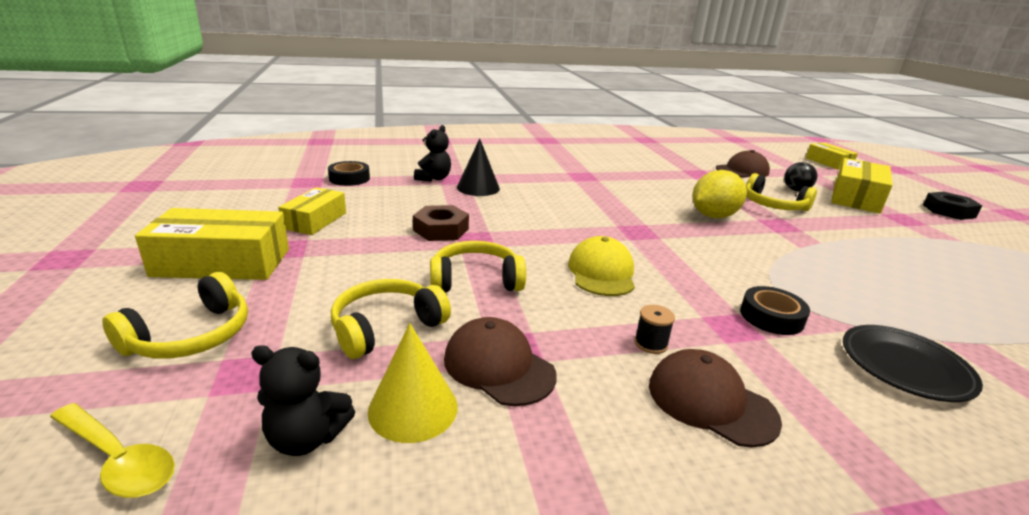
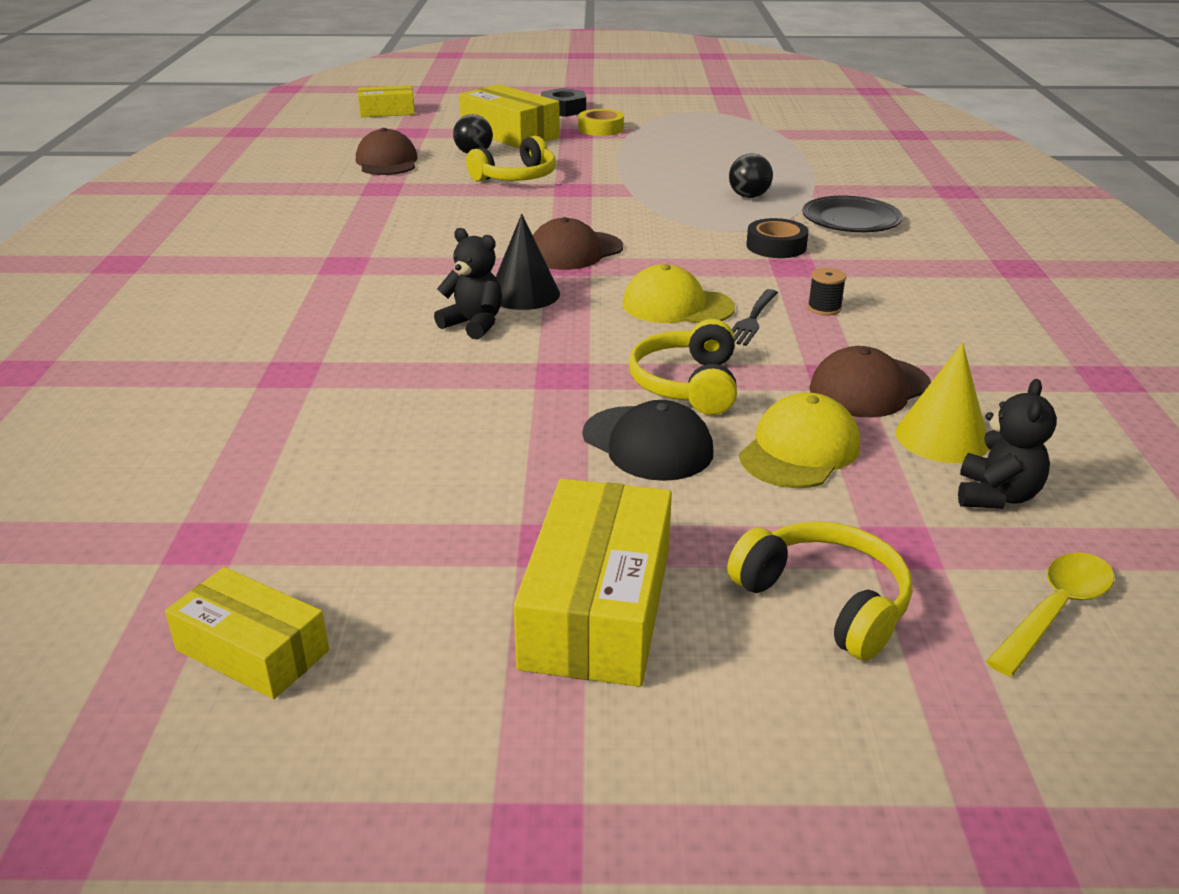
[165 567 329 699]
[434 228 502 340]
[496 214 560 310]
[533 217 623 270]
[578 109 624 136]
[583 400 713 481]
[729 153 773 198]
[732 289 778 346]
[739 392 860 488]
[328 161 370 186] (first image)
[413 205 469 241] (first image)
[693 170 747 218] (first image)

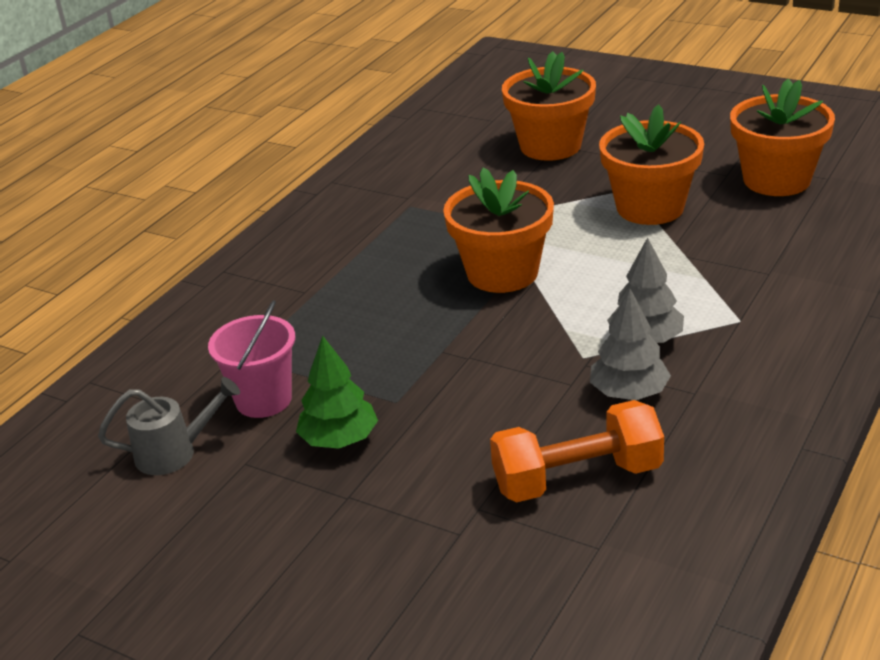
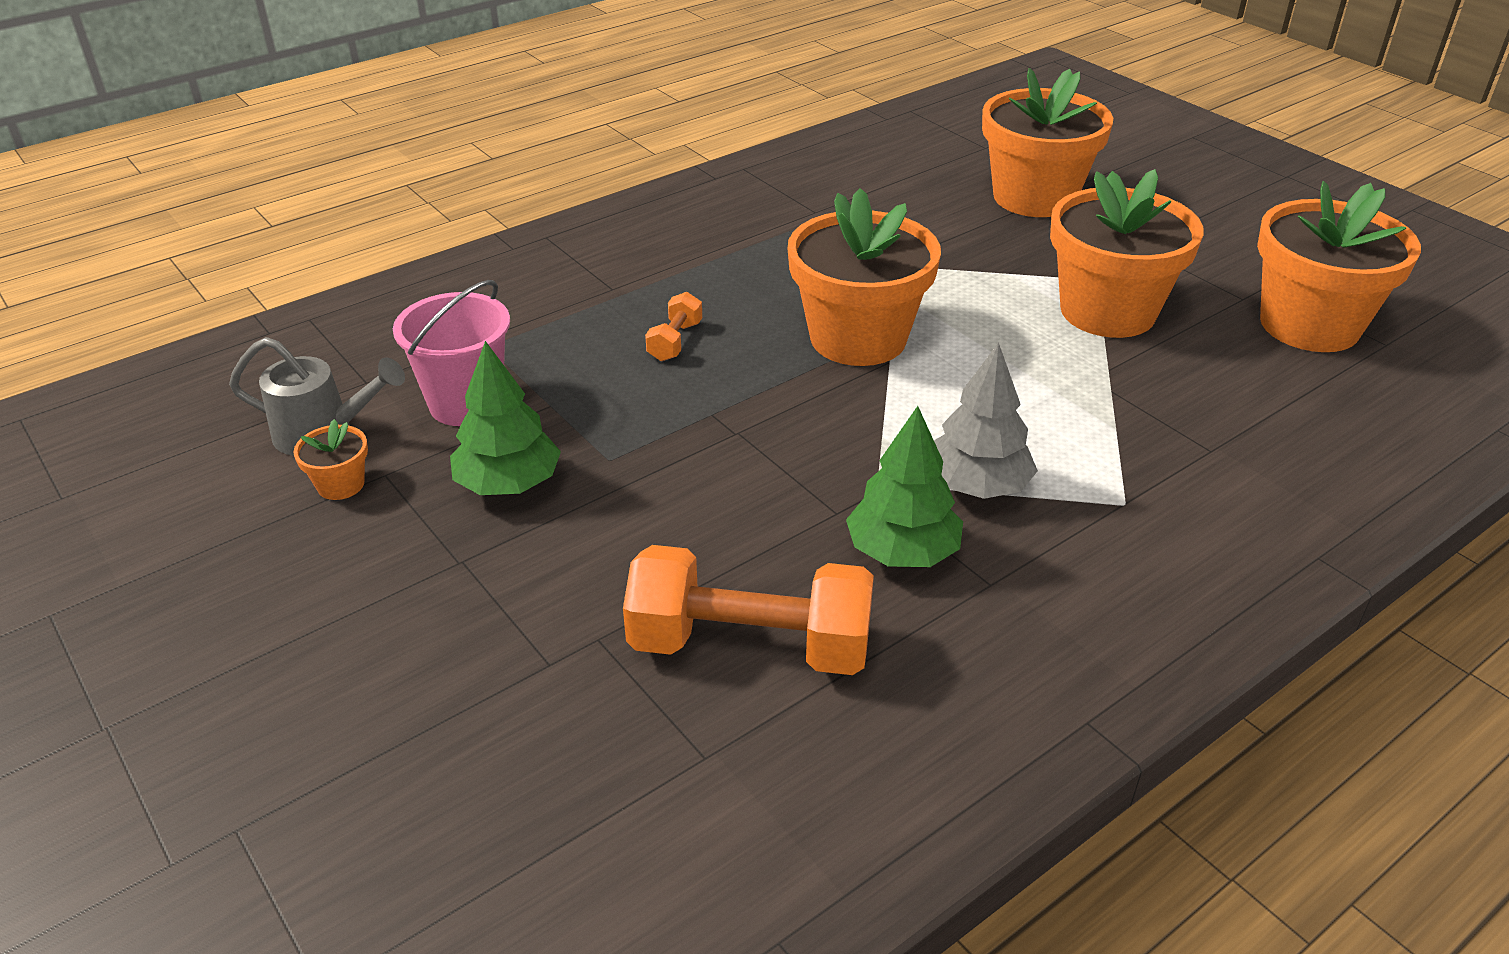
[293 419 368 500]
[645 292 702 361]
[846 406 963 567]

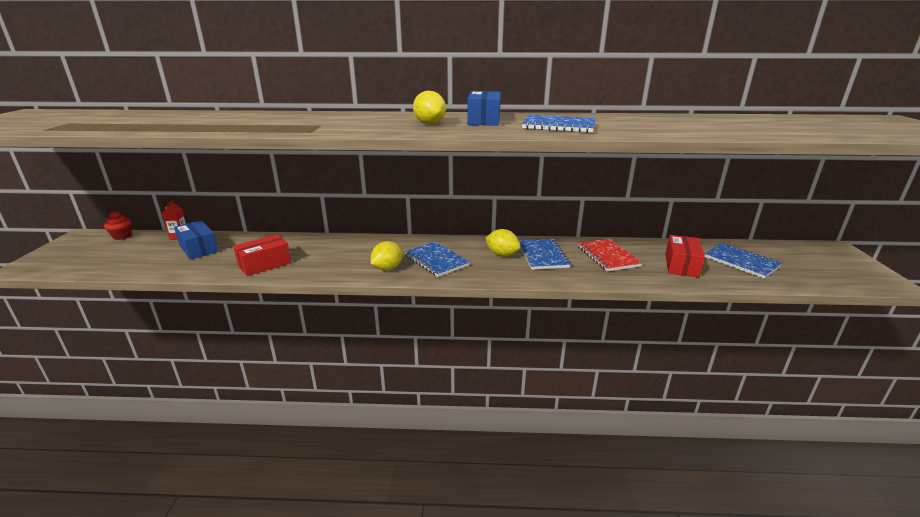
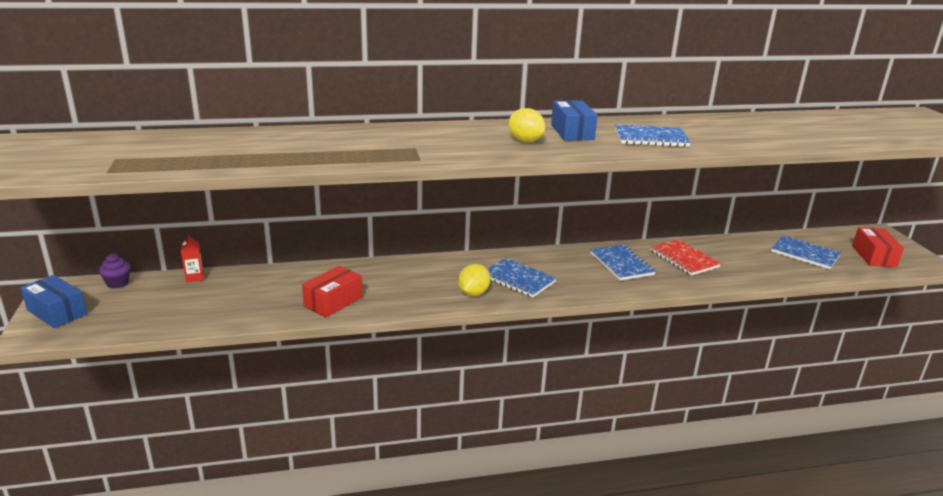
[21 275 87 328]
[99 253 131 289]
[852 227 904 267]
[485 229 521 256] (first image)

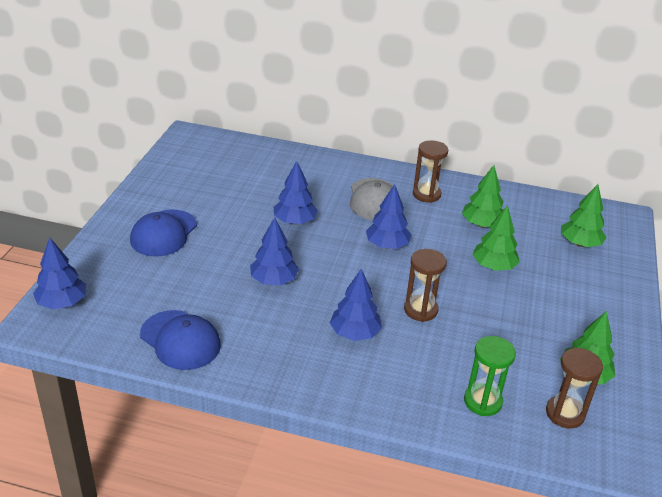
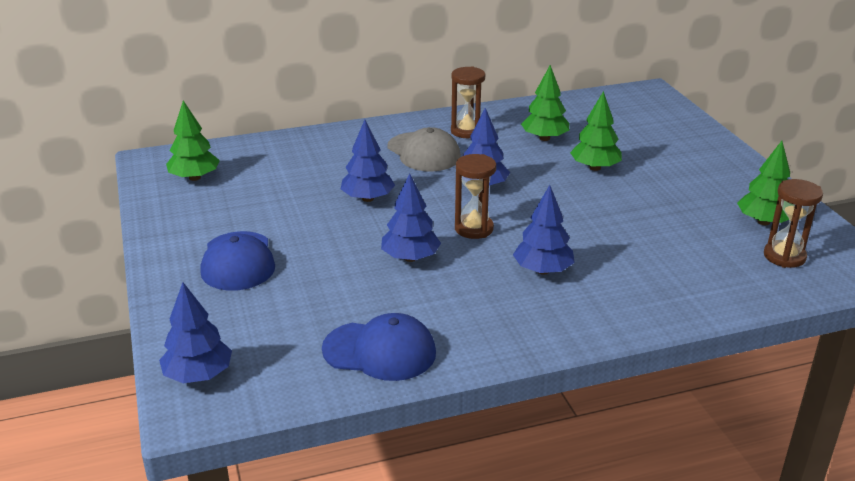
[166 100 220 181]
[455 154 496 239]
[464 336 516 416] (first image)

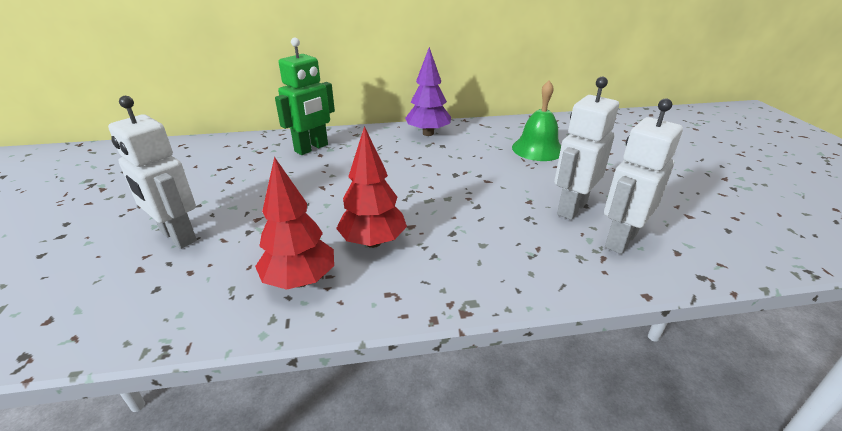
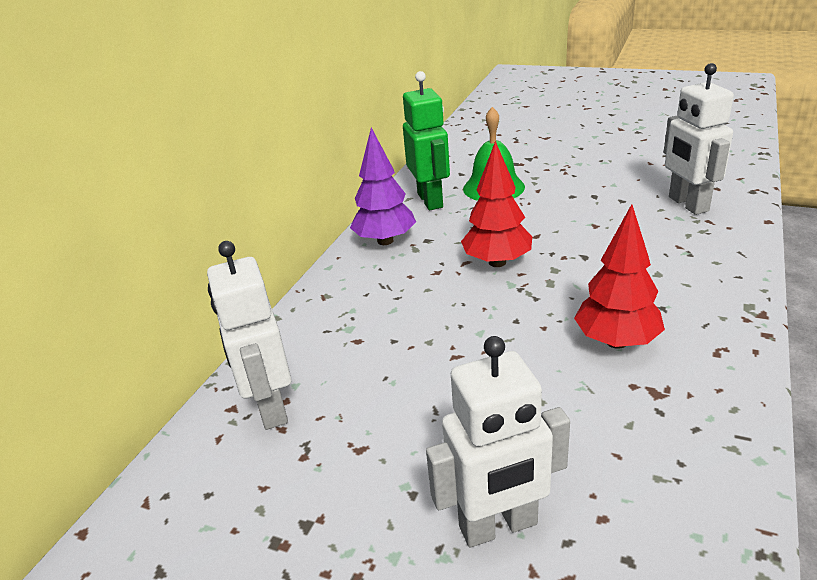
[207 241 291 430]
[403 71 450 210]
[461 141 532 267]

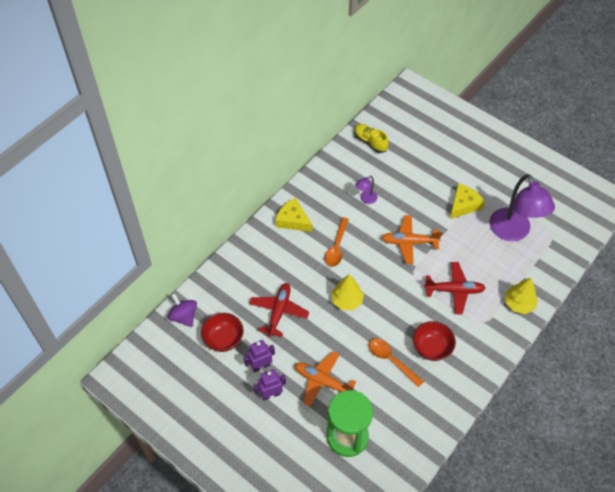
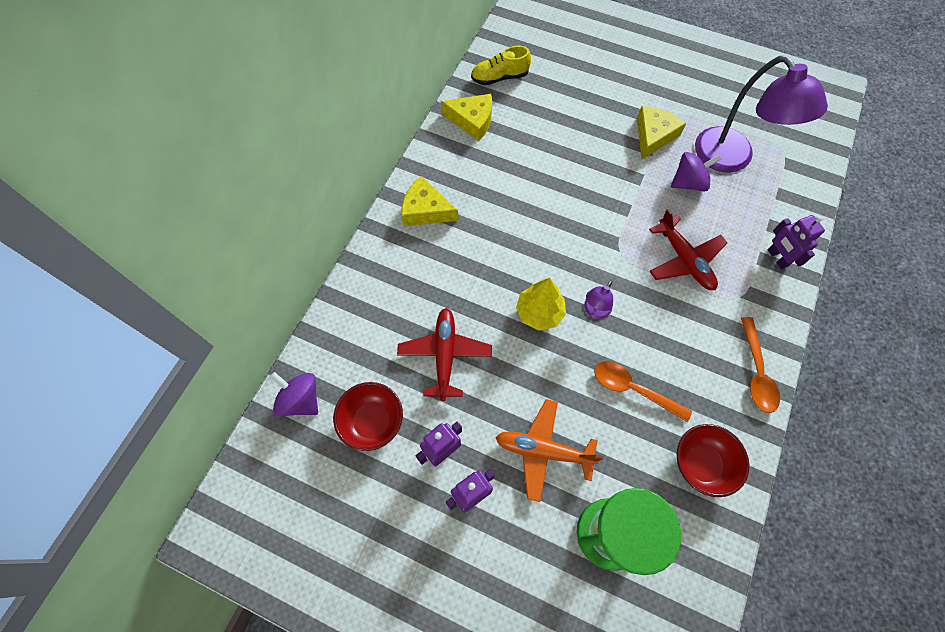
[441 94 492 141]
[471 46 531 85]
[584 281 613 319]
[649 209 728 290]
[671 152 721 192]
[677 424 749 497]
[741 317 780 413]
[768 215 825 269]
[381 215 442 264] (first image)

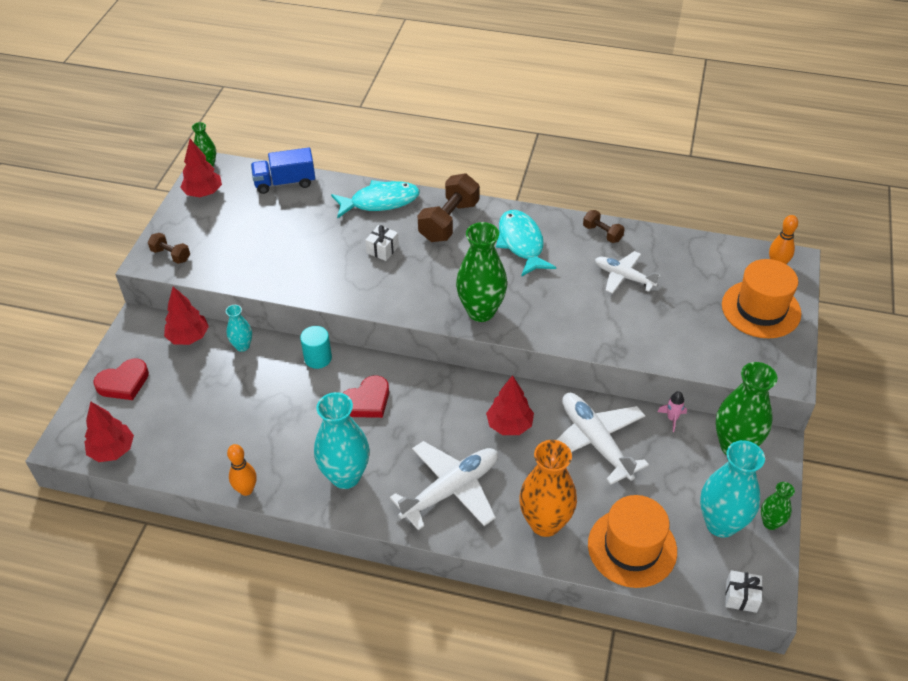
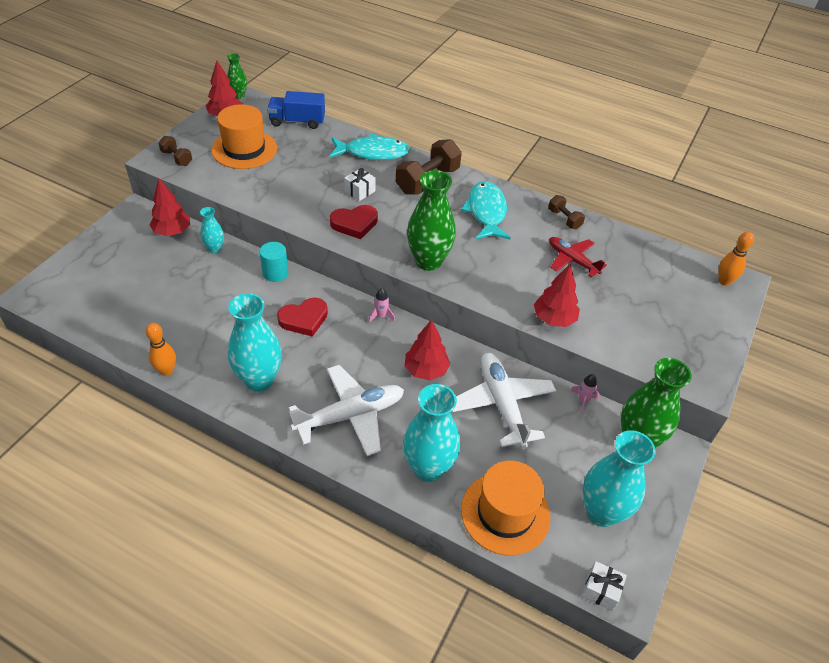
[211 104 277 169]
[330 205 378 239]
[369 288 395 323]
[403 384 460 482]
[534 264 580 327]
[549 237 607 277]
[761 482 795 530] (first image)

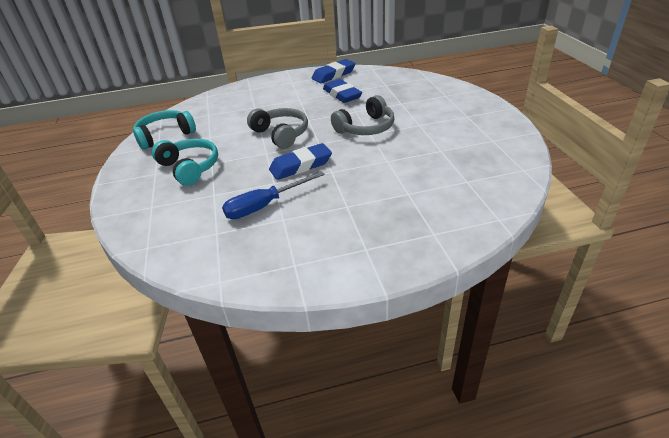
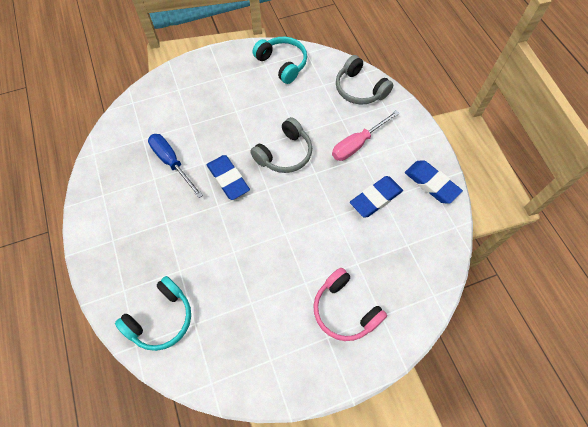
[115 276 191 351]
[313 268 387 341]
[332 110 400 161]
[336 55 393 105]

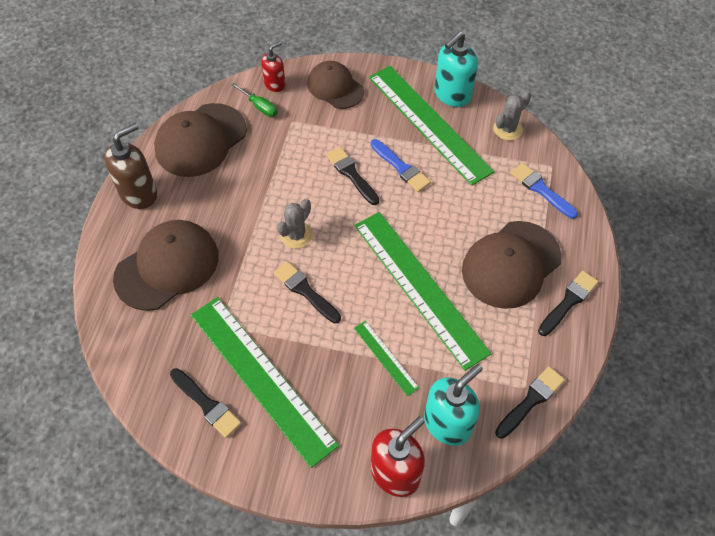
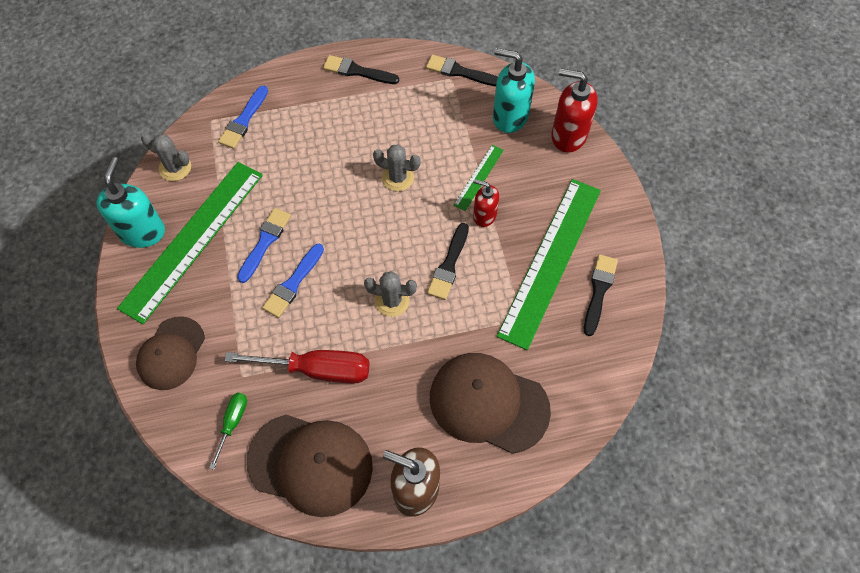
[96 157 165 248]
[224 350 370 384]
[262 244 324 318]
[373 145 421 191]
[473 179 499 227]
[462 221 562 309] (first image)

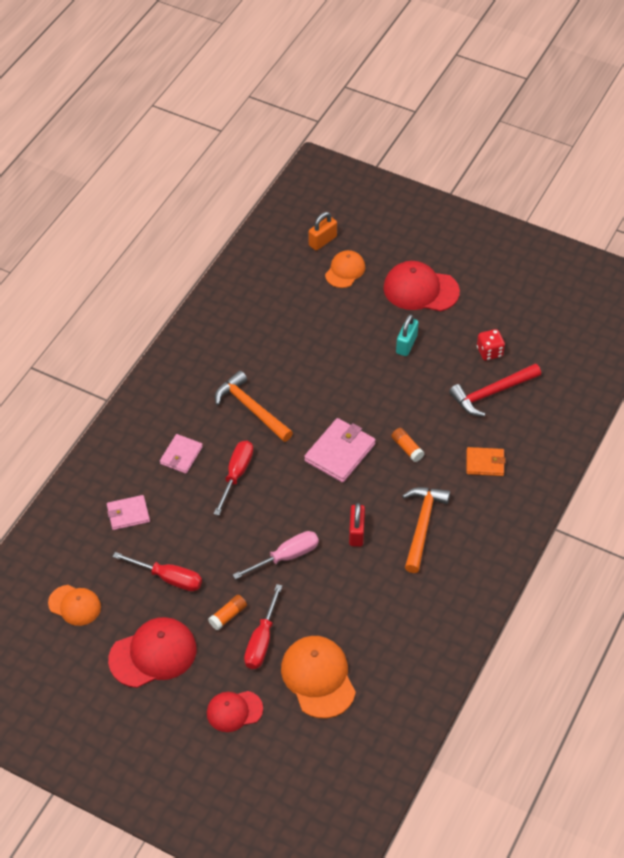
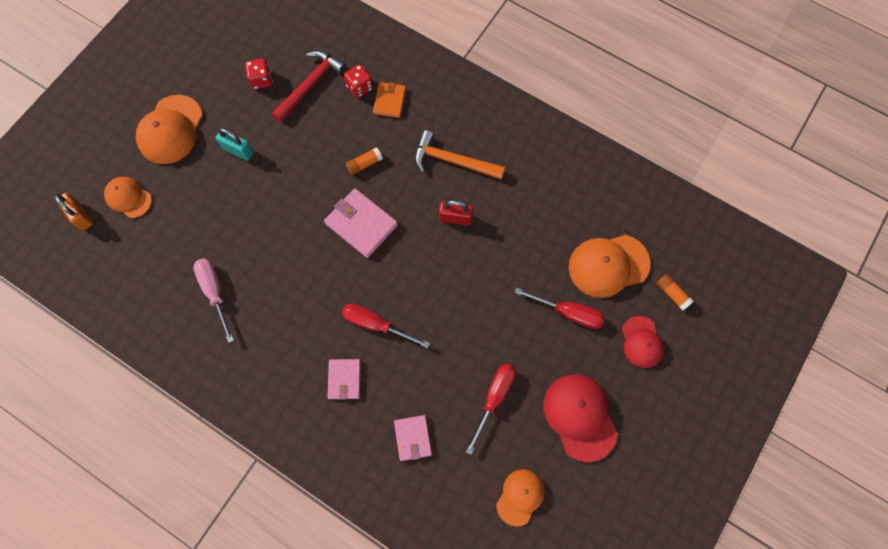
[136 95 203 164]
[193 258 234 343]
[272 50 347 122]
[327 359 361 400]
[344 64 373 98]
[656 274 694 311]
[215 371 293 442] (first image)

